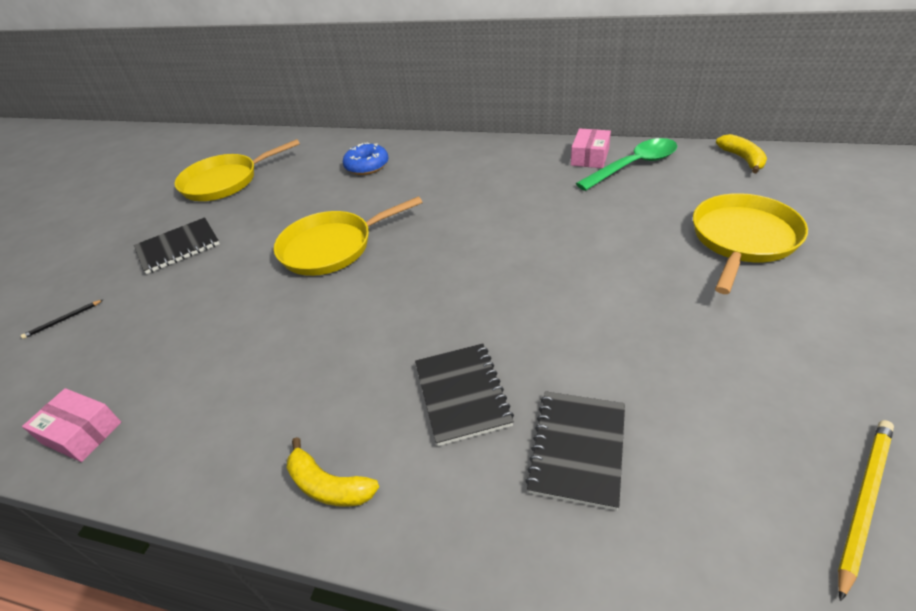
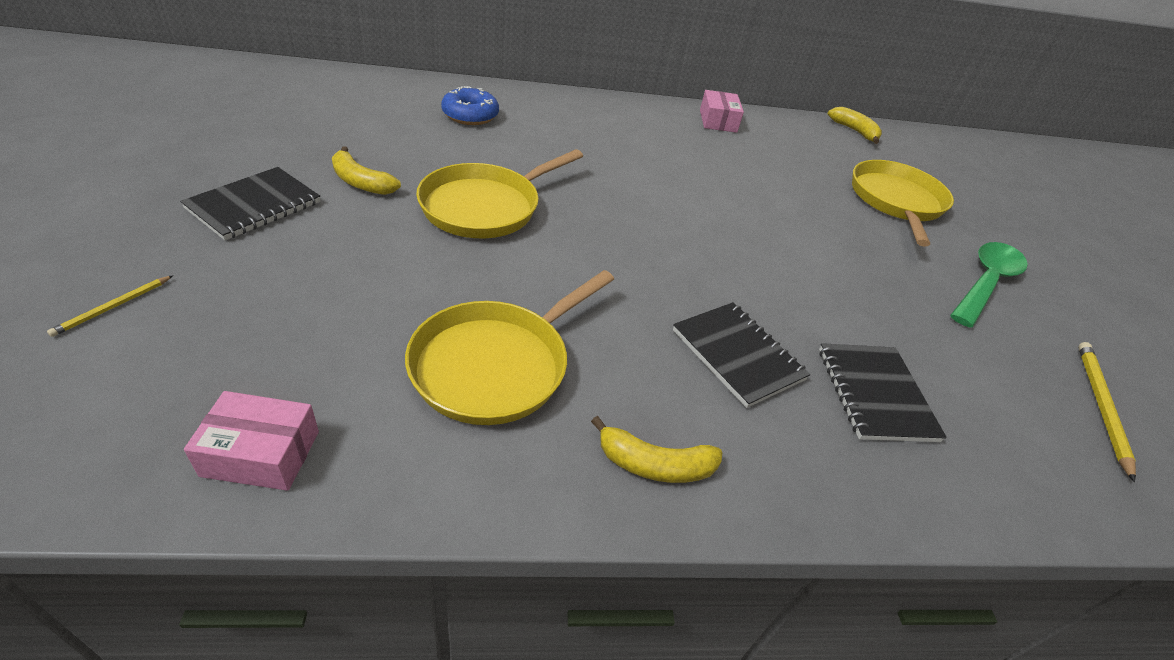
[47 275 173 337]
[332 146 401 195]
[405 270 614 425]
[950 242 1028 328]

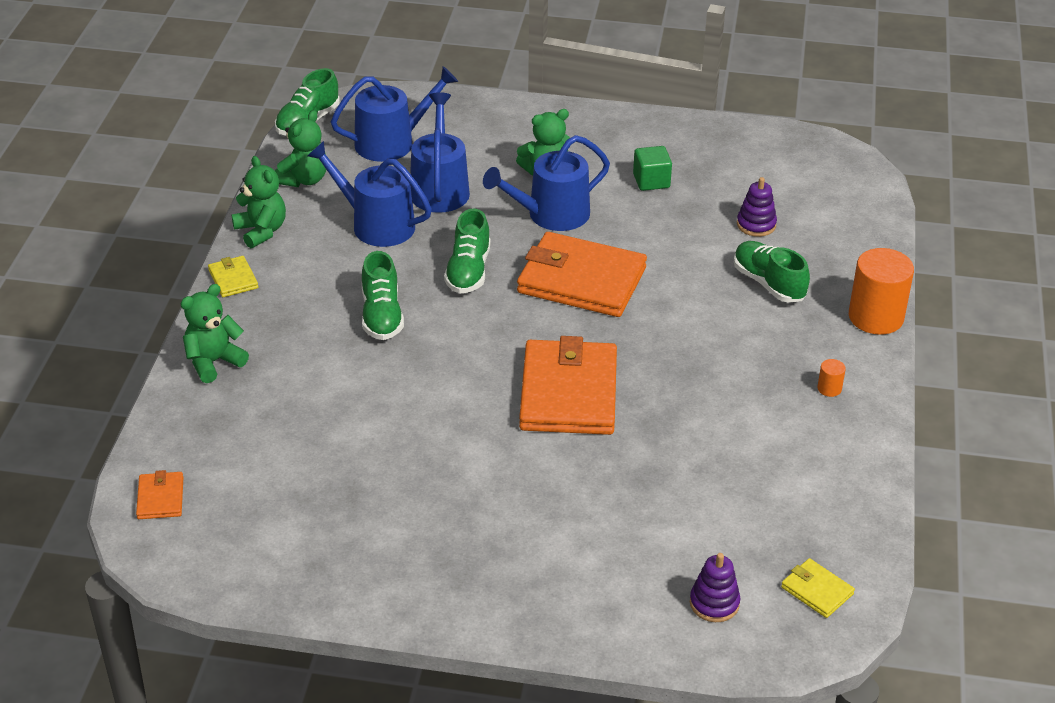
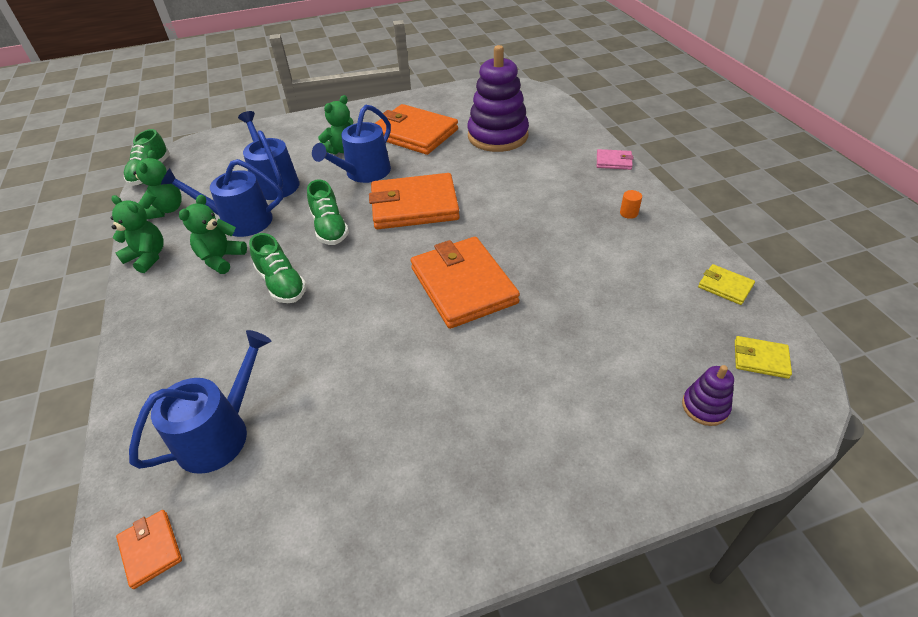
[129 330 271 474]
[179 195 247 274]
[375 104 458 155]
[467 45 529 152]
[597 149 634 170]
[698 264 755 305]
[734 241 810 303] (first image)

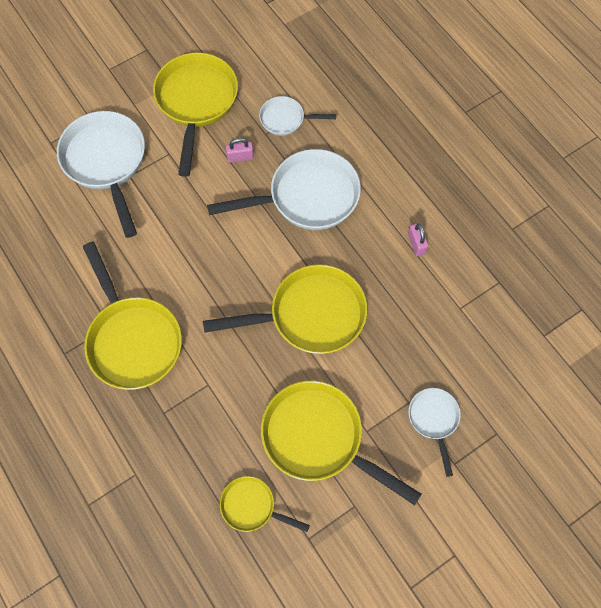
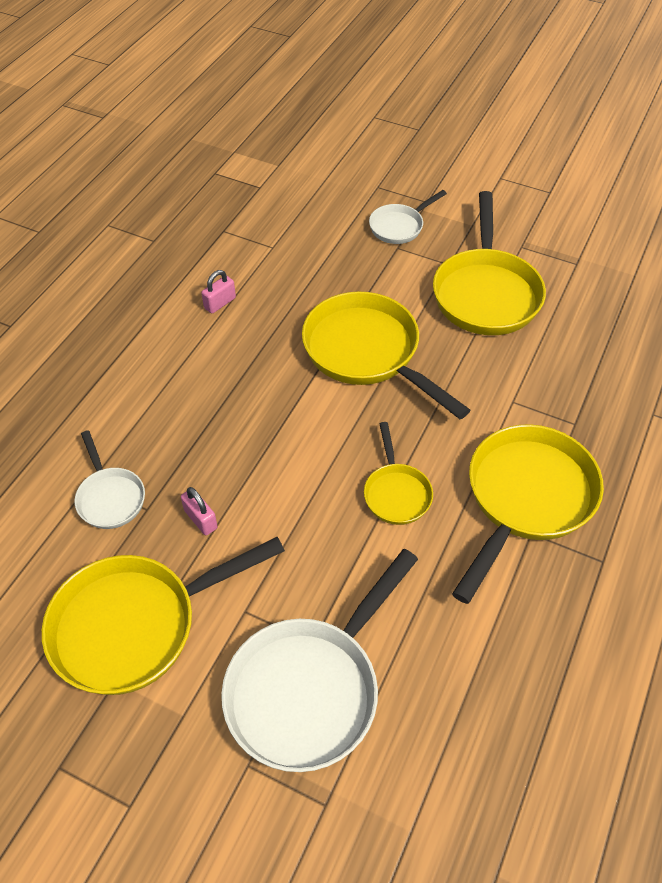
[364 422 433 525]
[207 149 361 230] (first image)

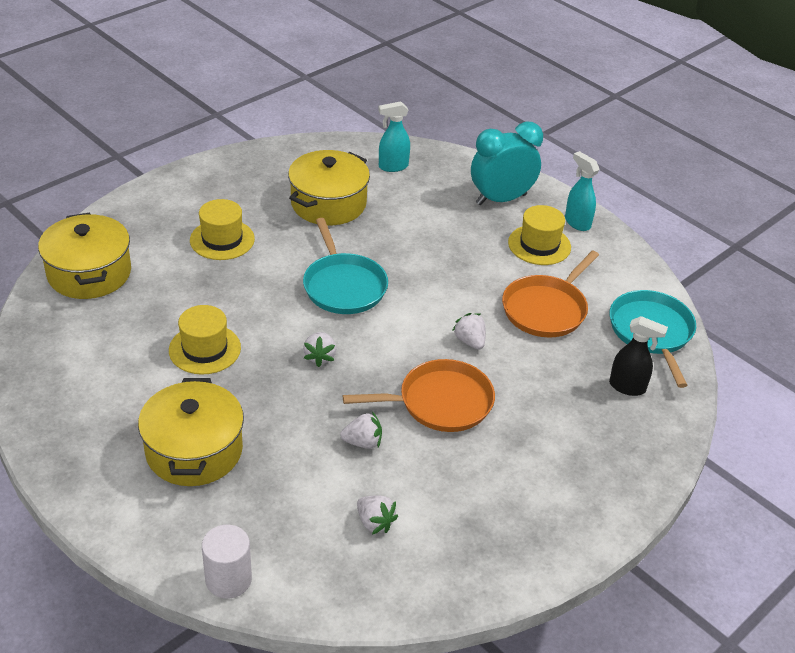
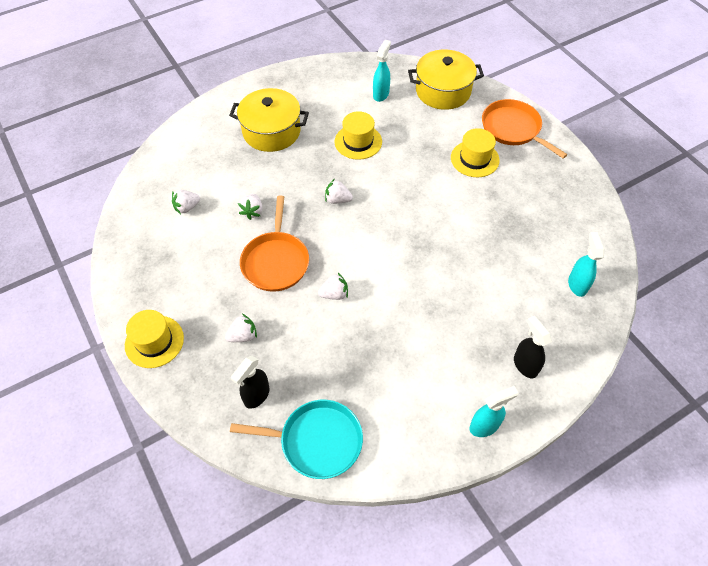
[125 310 184 368]
[225 314 257 342]
[373 40 391 102]
[482 99 568 159]
[514 316 552 378]
[202 525 252 599] (first image)
[288 150 370 225] (first image)
[303 218 388 314] (first image)

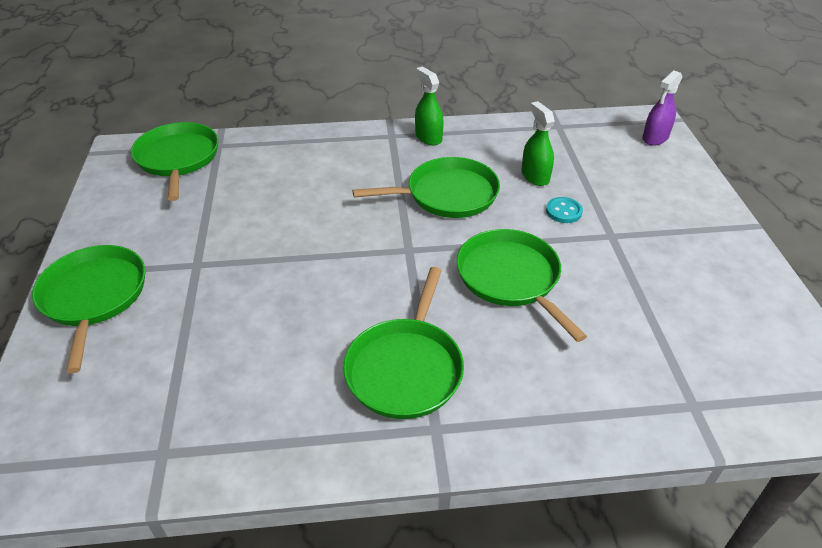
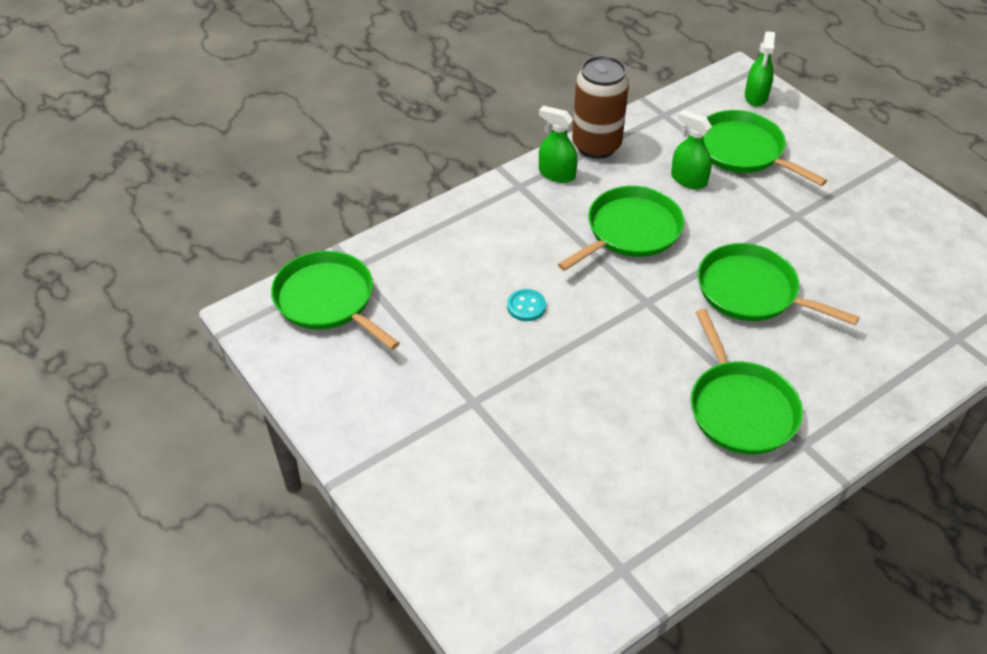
[507 289 546 321]
[572 56 629 159]
[704 110 827 186]
[745 31 775 107]

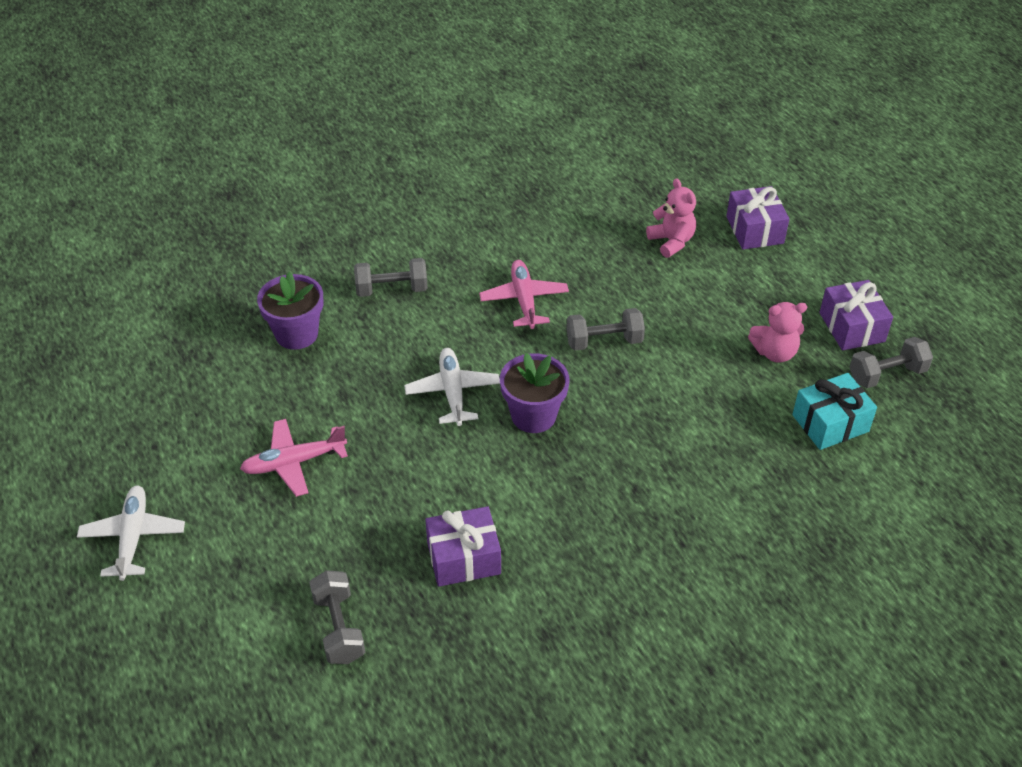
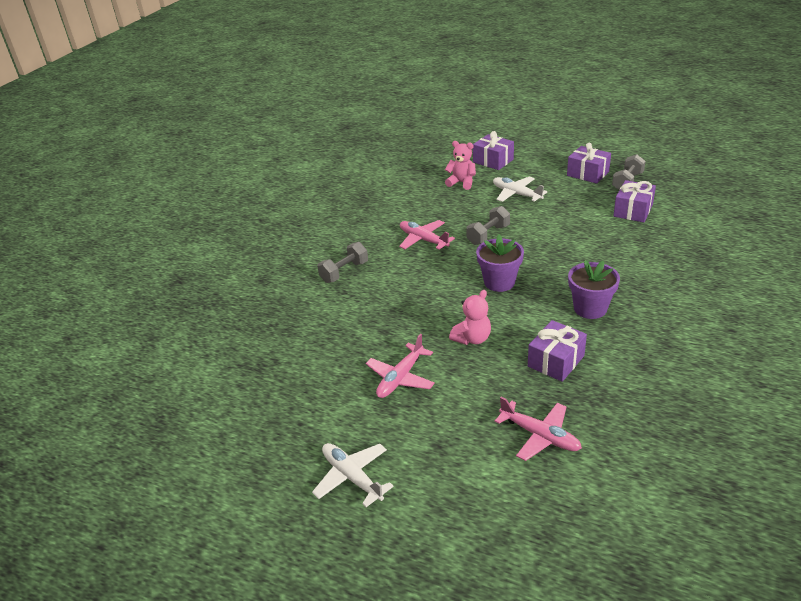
[449 290 491 345]
[493 176 548 202]
[495 397 582 461]
[568 260 620 319]
[613 180 656 222]

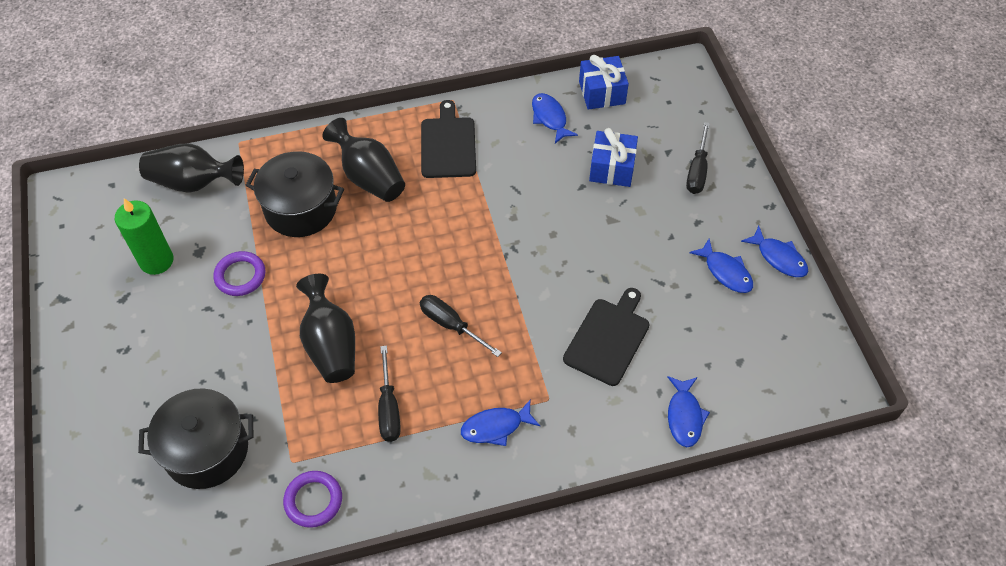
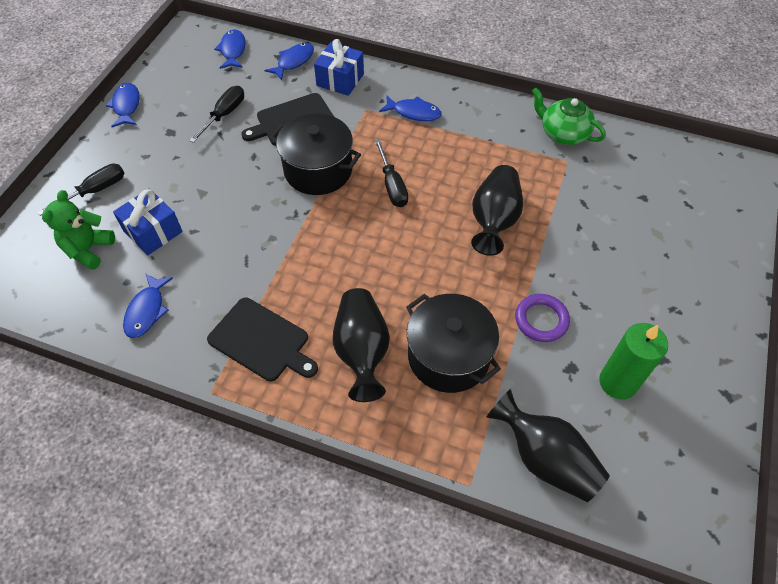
[42 190 115 270]
[189 86 244 143]
[207 297 318 381]
[214 29 246 69]
[270 114 361 195]
[314 39 364 96]
[532 88 606 145]

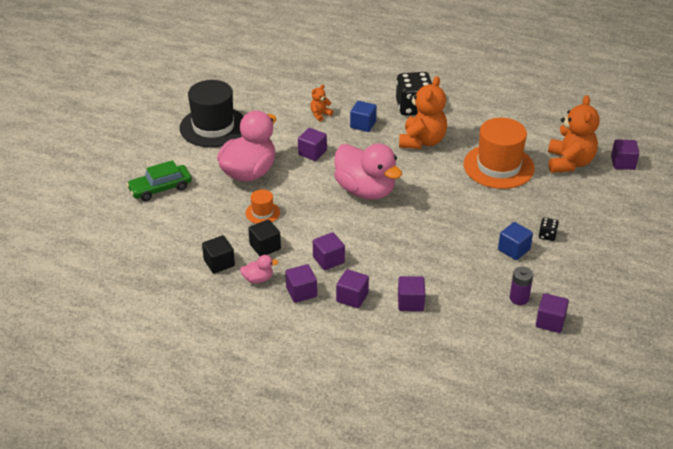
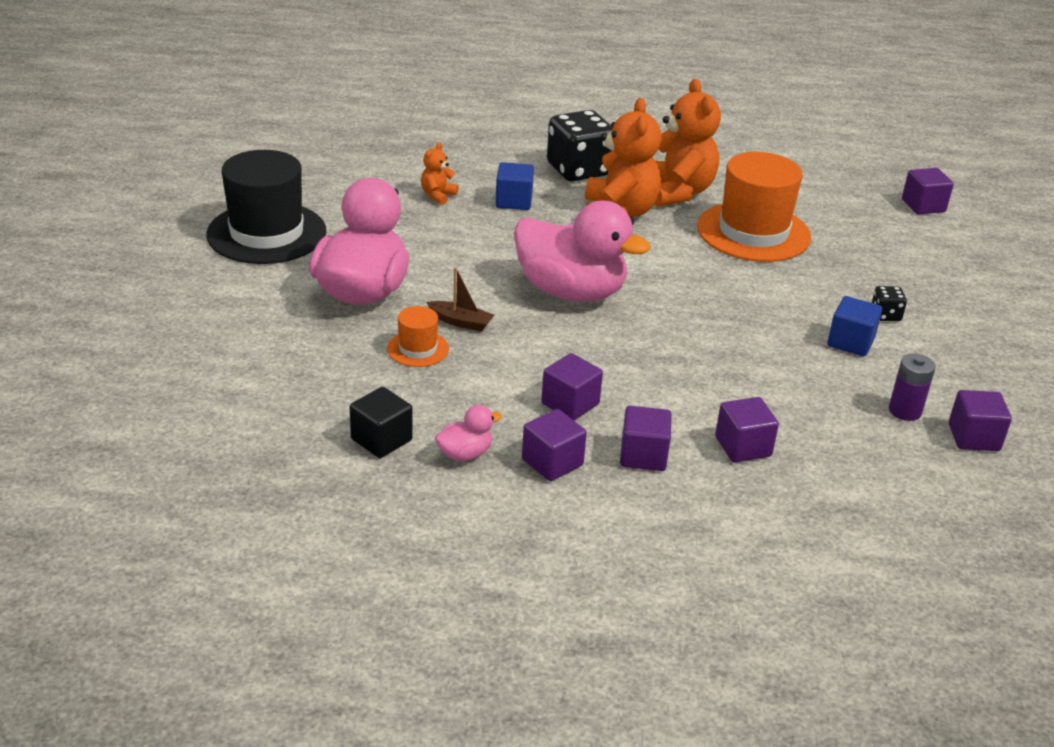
[427 267 494 332]
[654 79 721 207]
[127 160 192 201] (first image)
[248 219 281 256] (first image)
[298 128 327 161] (first image)

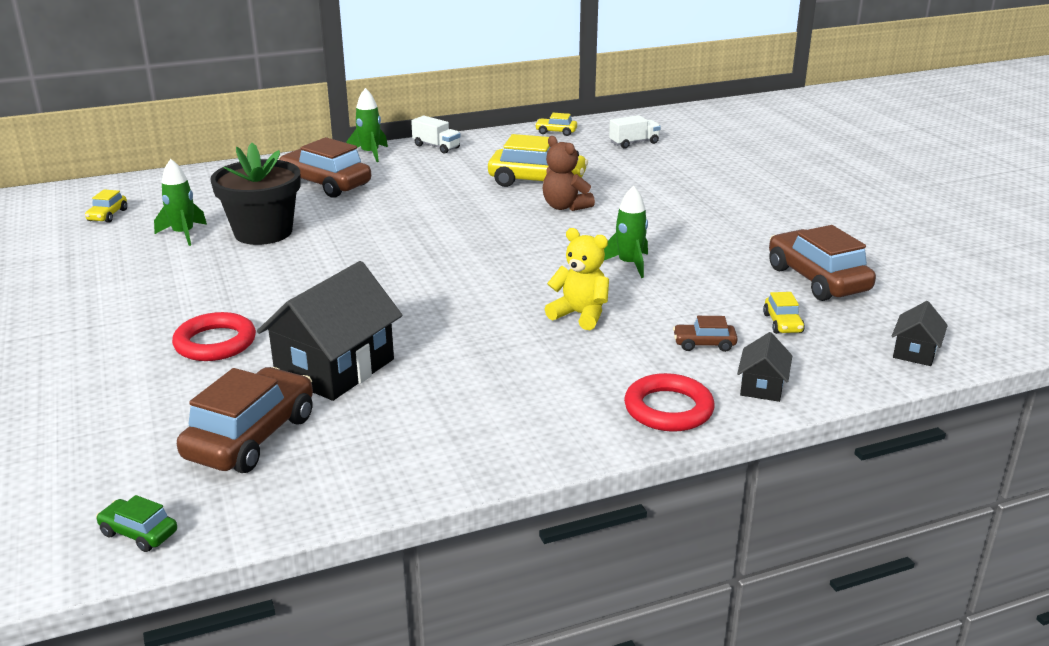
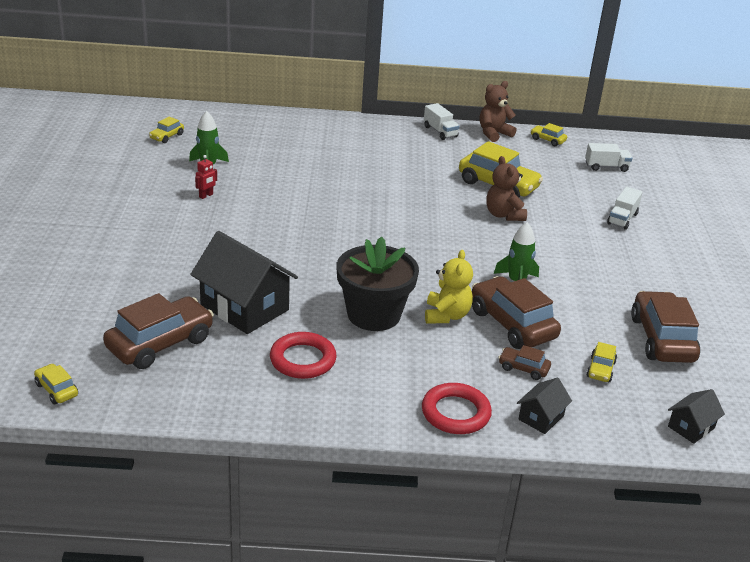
[34 364 78 404]
[190 231 298 334]
[195 155 217 199]
[270 332 337 379]
[337 237 419 331]
[425 250 473 323]
[472 276 561 349]
[480 81 516 142]
[607 187 643 230]
[346 88 388 162] (first image)

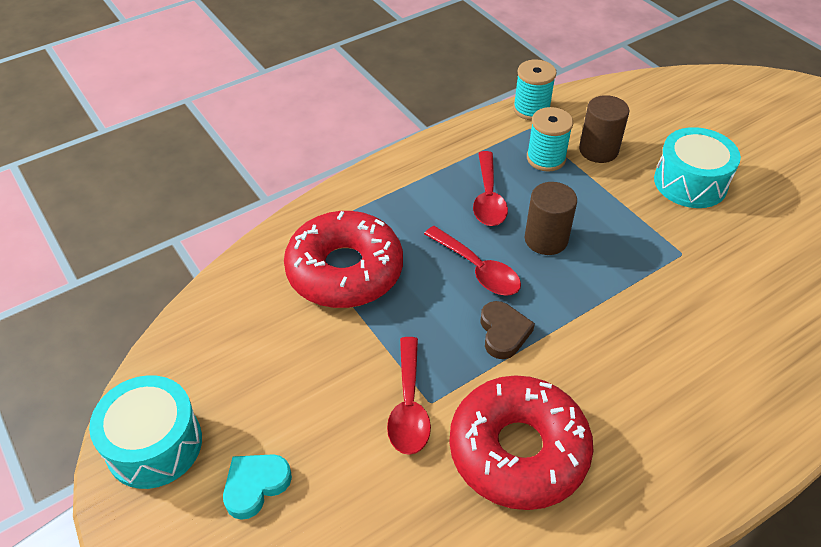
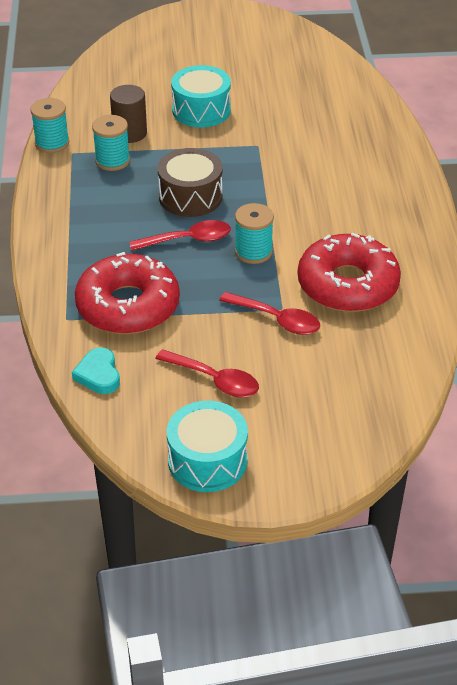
[72 348 120 394]
[155 349 259 398]
[158 148 223 217]
[235 203 274 264]

